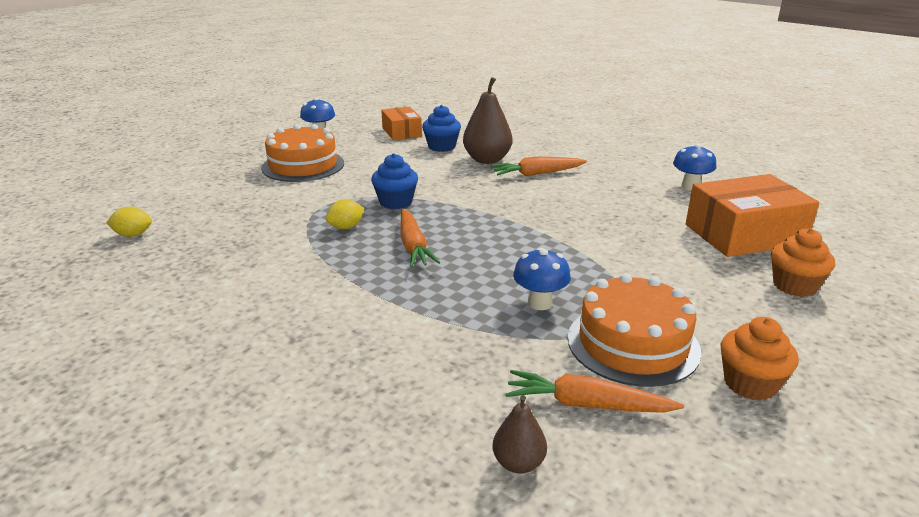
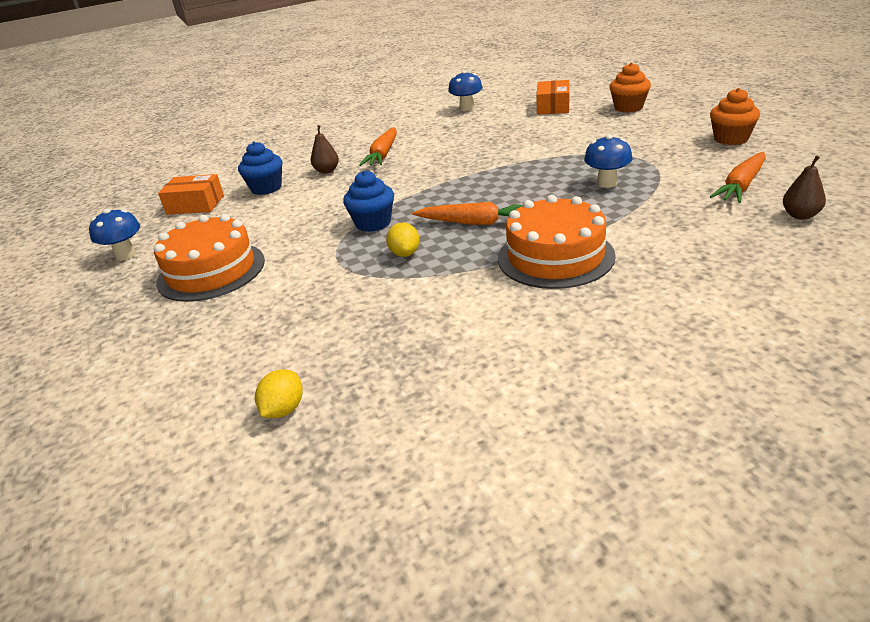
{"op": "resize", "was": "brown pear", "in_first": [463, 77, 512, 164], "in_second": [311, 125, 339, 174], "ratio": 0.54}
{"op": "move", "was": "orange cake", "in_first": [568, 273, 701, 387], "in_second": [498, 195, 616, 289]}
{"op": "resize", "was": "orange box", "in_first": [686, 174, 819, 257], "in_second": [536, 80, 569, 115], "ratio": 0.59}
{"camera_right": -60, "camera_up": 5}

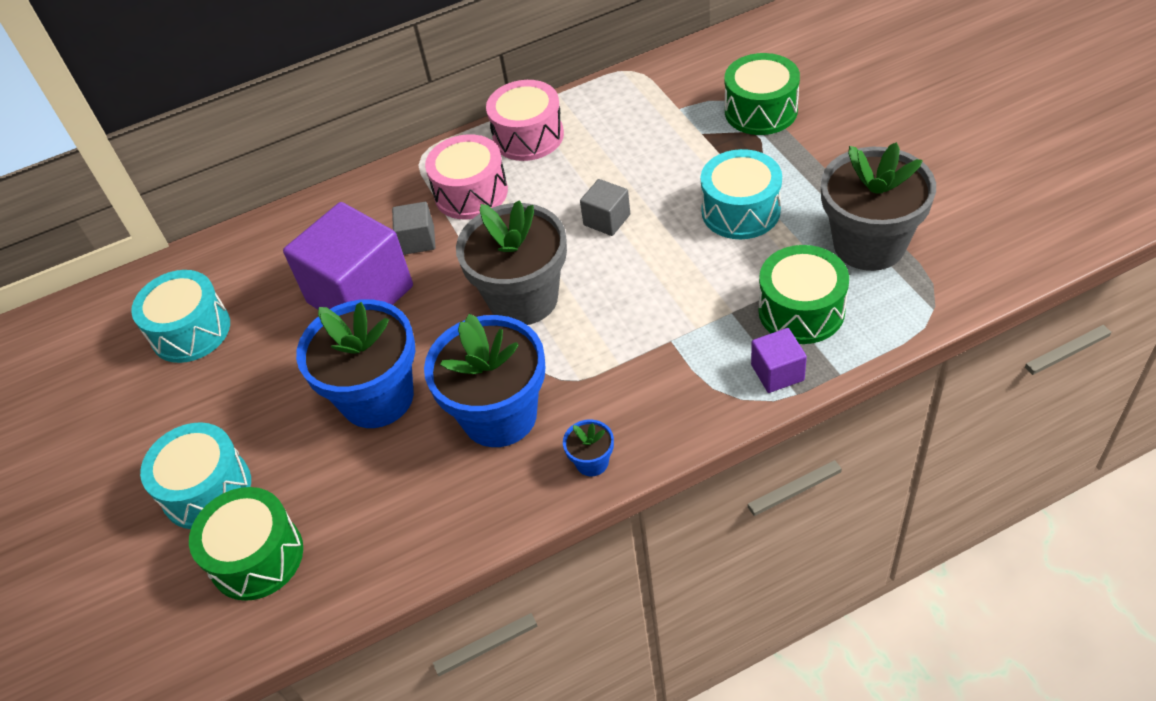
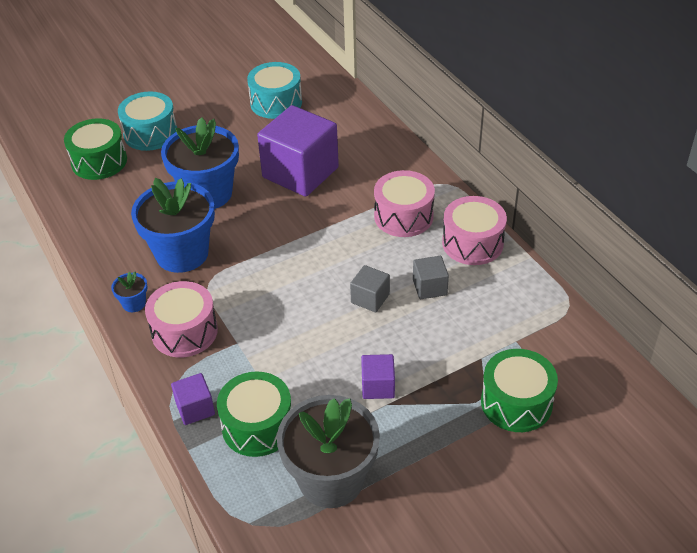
{"op": "move", "was": "grey cube", "in_first": [392, 202, 435, 255], "in_second": [413, 256, 449, 299]}
{"op": "delete", "was": "grey flower pot", "in_first": [456, 200, 567, 325]}
{"op": "replace", "was": "turquoise drum", "now": "purple cube", "in_first": [701, 149, 782, 239], "in_second": [361, 354, 395, 399]}
{"op": "insert", "now": "pink drum", "in_second": [145, 281, 218, 357]}
{"camera_right": 80, "camera_up": -5}

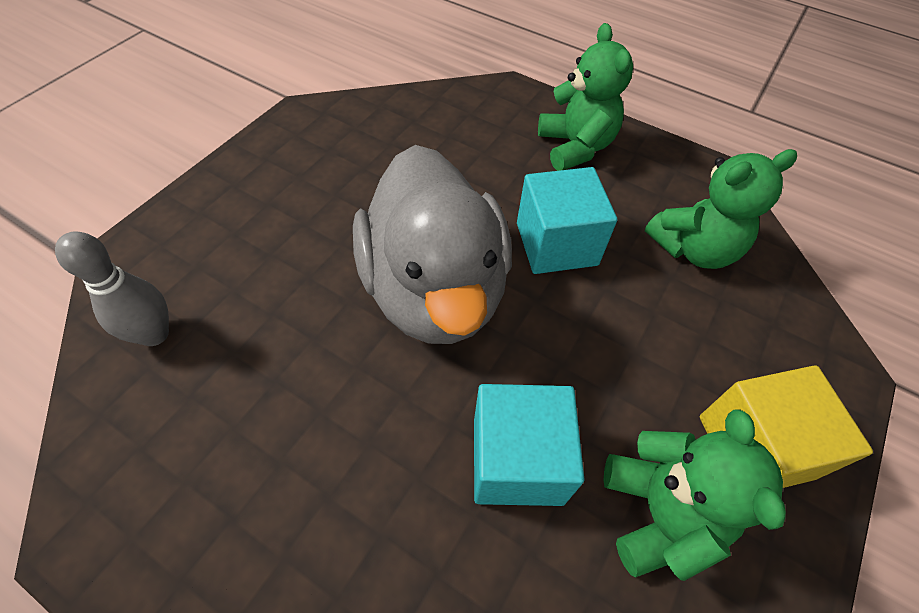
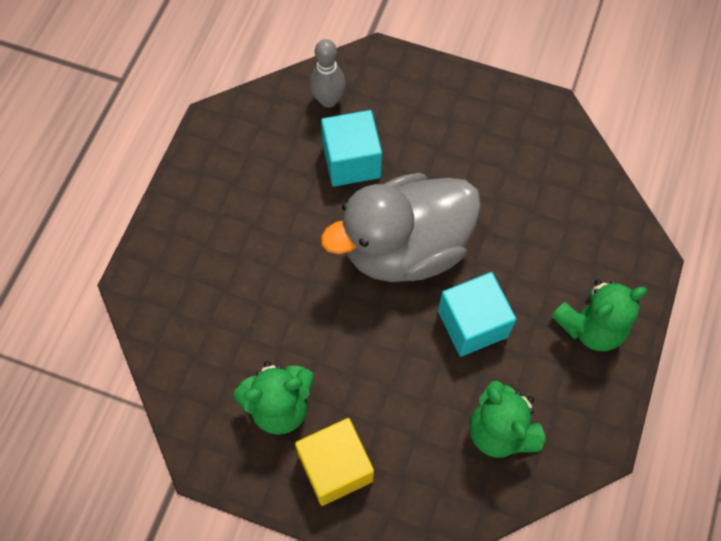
{"op": "move", "was": "turquoise cube", "in_first": [474, 384, 585, 506], "in_second": [321, 110, 382, 187]}
{"camera_right": 80, "camera_up": 10}

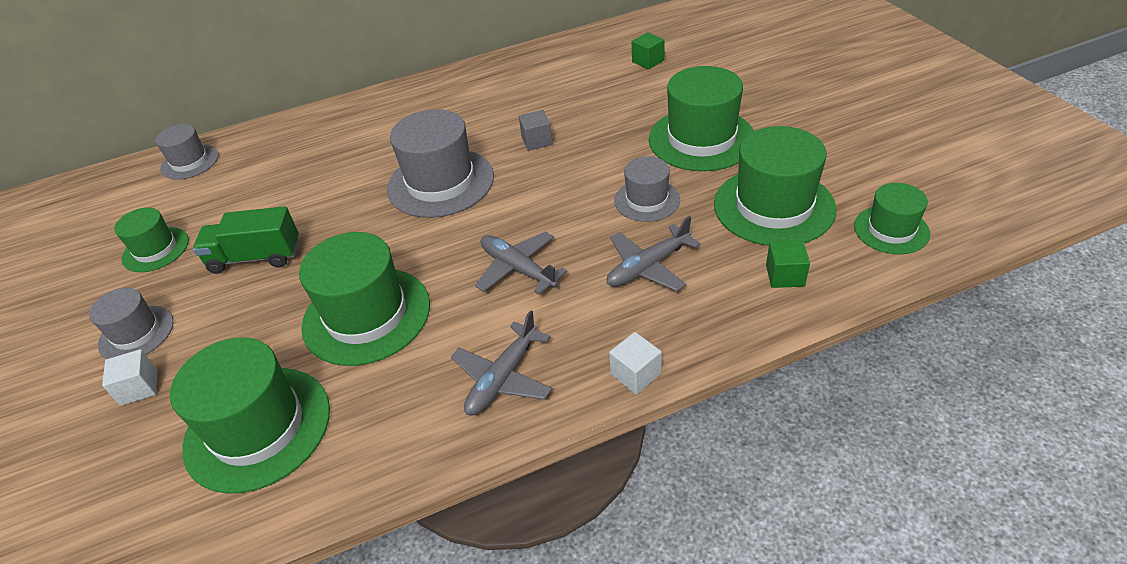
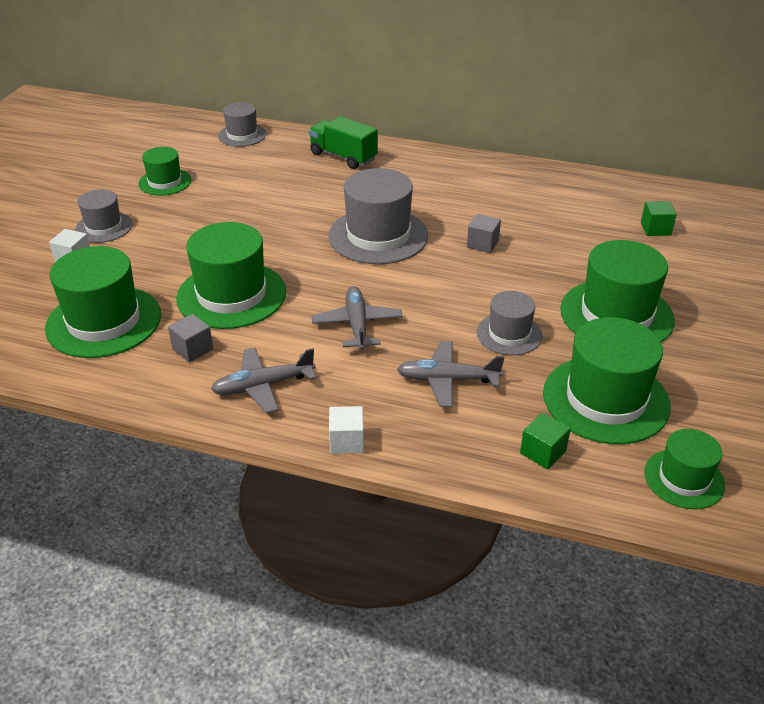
{"op": "move", "was": "green truck", "in_first": [193, 206, 299, 274], "in_second": [309, 116, 378, 169]}
{"op": "insert", "now": "grey cube", "in_second": [168, 314, 213, 362]}
{"camera_right": 35, "camera_up": -5}

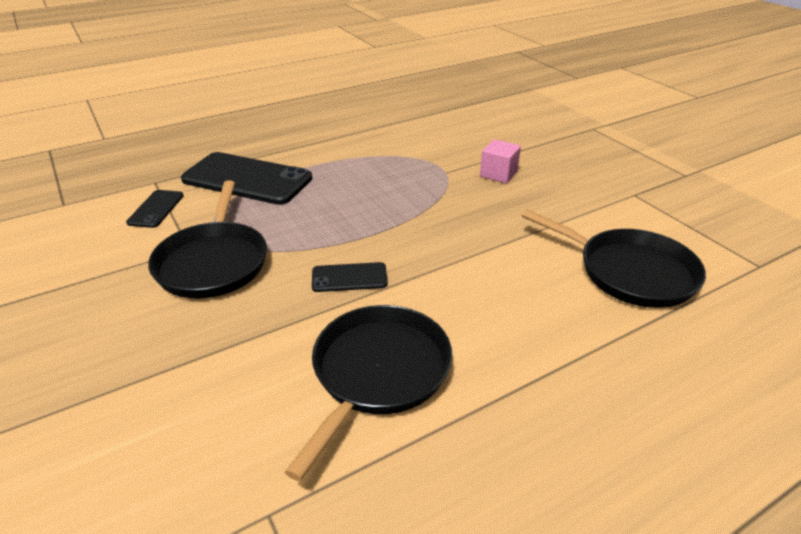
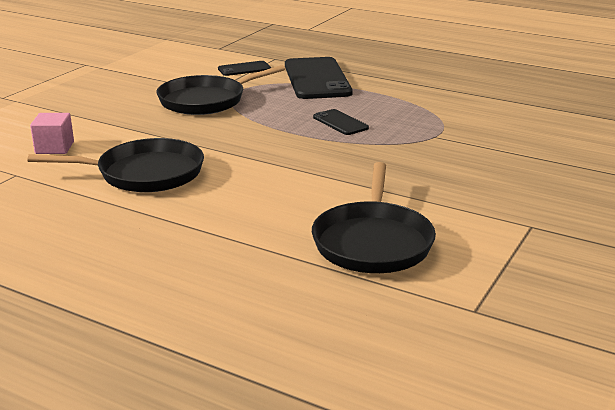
{"op": "move", "was": "black phone", "in_first": [312, 262, 388, 292], "in_second": [313, 109, 369, 135]}
{"op": "move", "was": "pink cube", "in_first": [480, 139, 521, 183], "in_second": [30, 113, 74, 154]}
{"camera_right": 60, "camera_up": -10}

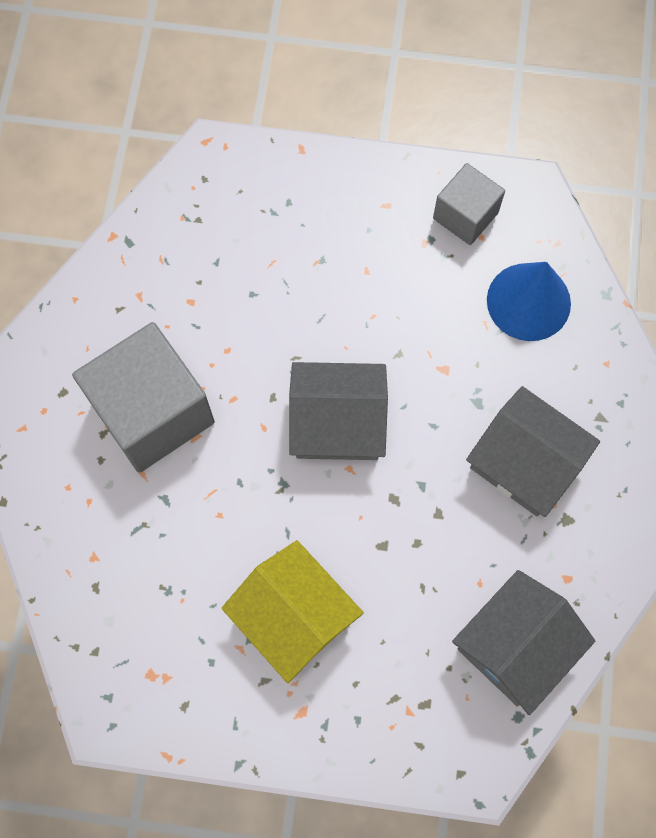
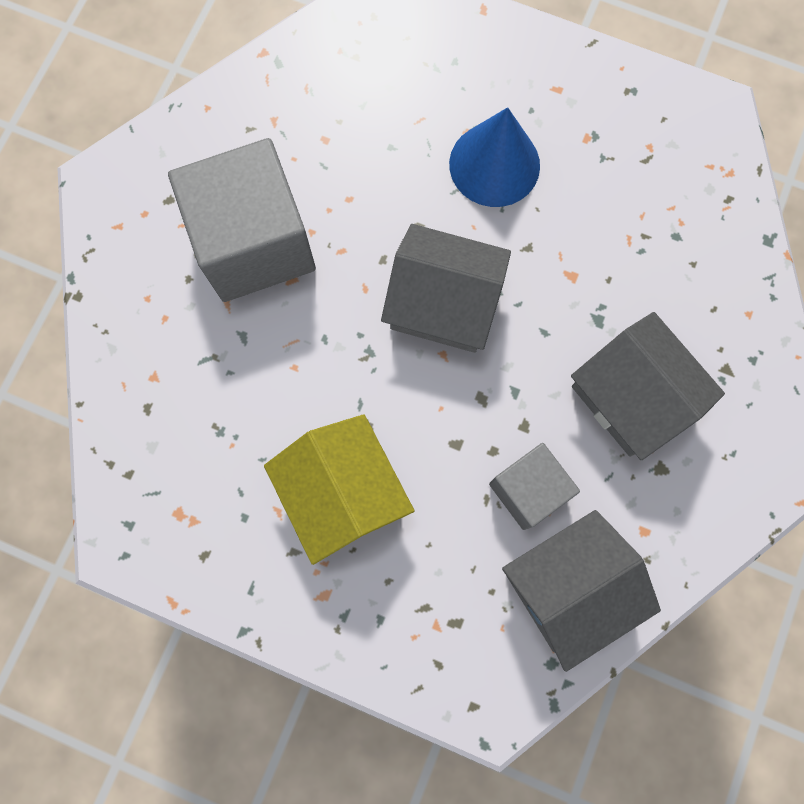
{"op": "move", "was": "grey cube", "in_first": [433, 163, 505, 245], "in_second": [489, 443, 580, 530]}
{"op": "move", "was": "blue cone", "in_first": [487, 262, 571, 341], "in_second": [449, 107, 540, 207]}
{"camera_right": 15, "camera_up": 5}

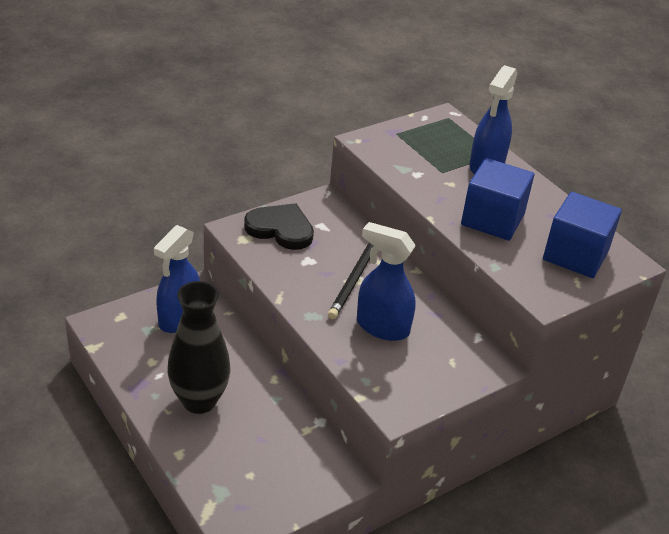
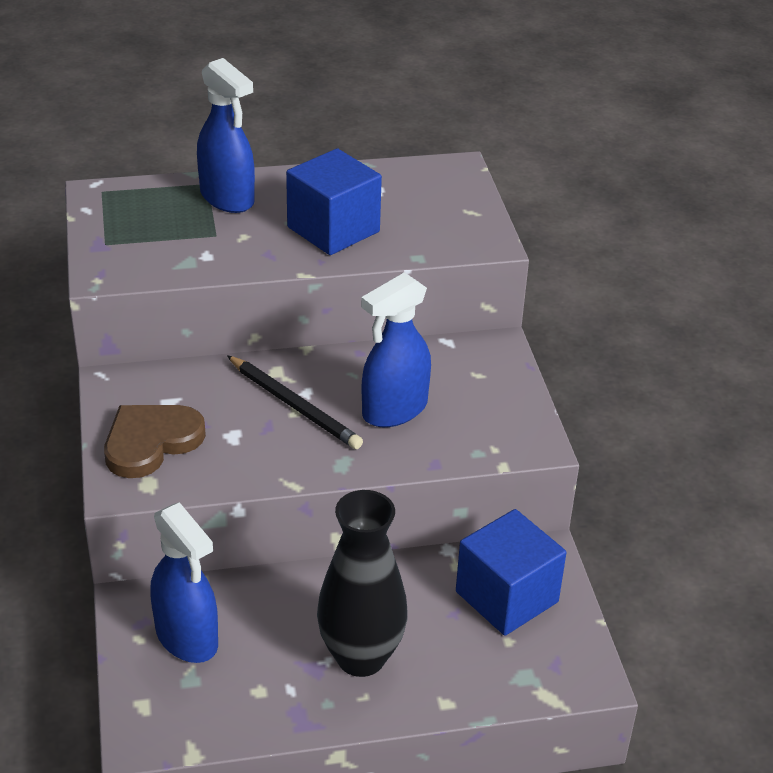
{"op": "recolor", "was": "black heart", "now": "brown heart", "in_first": [244, 203, 314, 250], "in_second": [104, 405, 206, 478]}
{"op": "move", "was": "blue cube", "in_first": [543, 191, 622, 278], "in_second": [456, 509, 567, 636]}
{"camera_right": -65, "camera_up": 0}

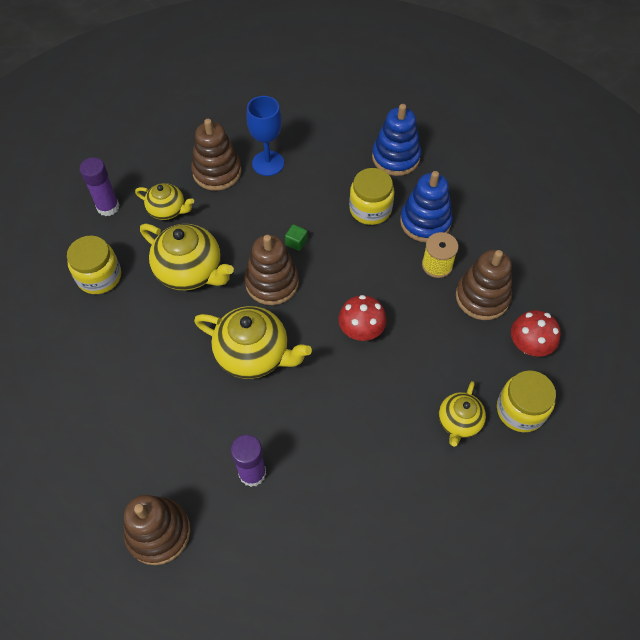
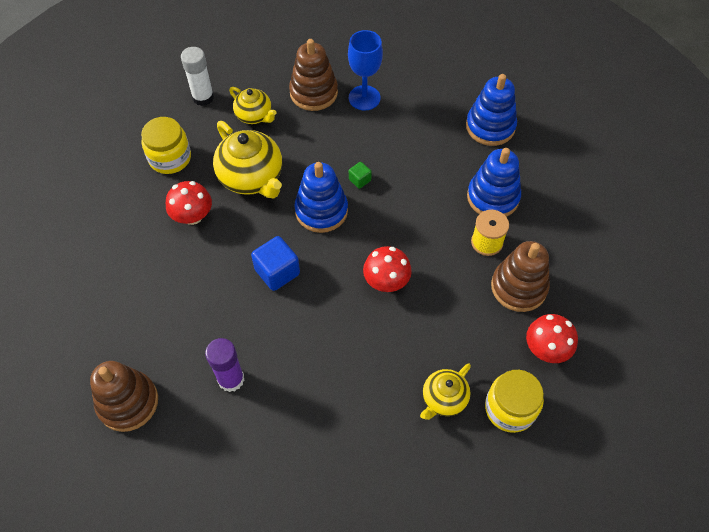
{"op": "recolor", "was": "purple glue stick", "now": "white glue stick", "in_first": [80, 157, 119, 216], "in_second": [181, 47, 214, 106]}
{"op": "replace", "was": "yellow teapot", "now": "blue cube", "in_first": [194, 306, 312, 379], "in_second": [251, 236, 300, 291]}
{"op": "recolor", "was": "brown stacking toy", "now": "blue stacking toy", "in_first": [244, 235, 299, 305], "in_second": [294, 162, 348, 233]}
{"op": "delete", "was": "yellow jar", "in_first": [349, 168, 394, 225]}
{"op": "insert", "now": "red mushroom", "in_second": [166, 181, 212, 225]}
{"camera_right": 20, "camera_up": 0}

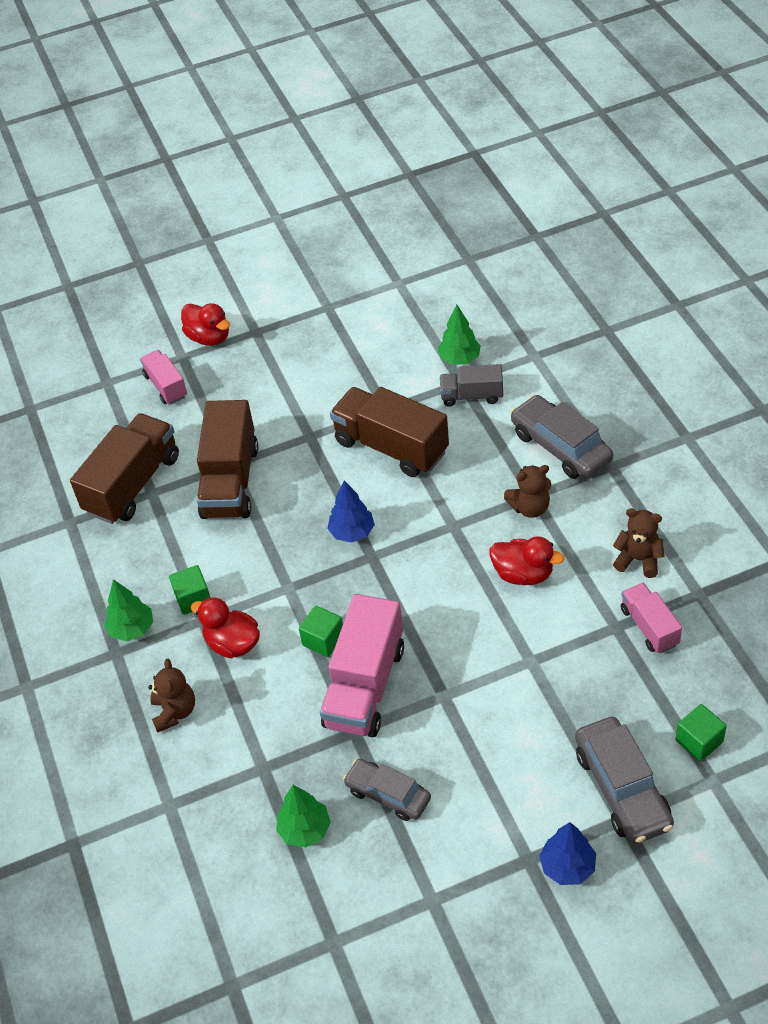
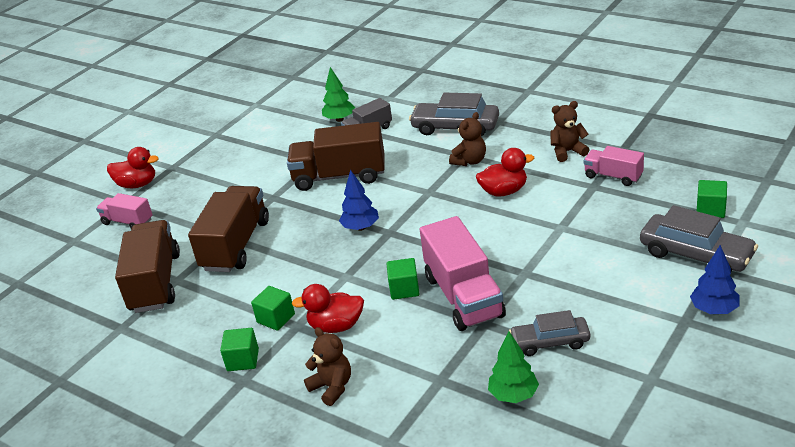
{"op": "replace", "was": "green tree", "now": "green cube", "in_first": [105, 579, 153, 641], "in_second": [220, 328, 259, 371]}
{"op": "rotate", "was": "brown truck", "in_first": [197, 400, 258, 519], "in_second": [188, 186, 269, 272], "clockwise": -135}
{"camera_right": -35, "camera_up": -15}

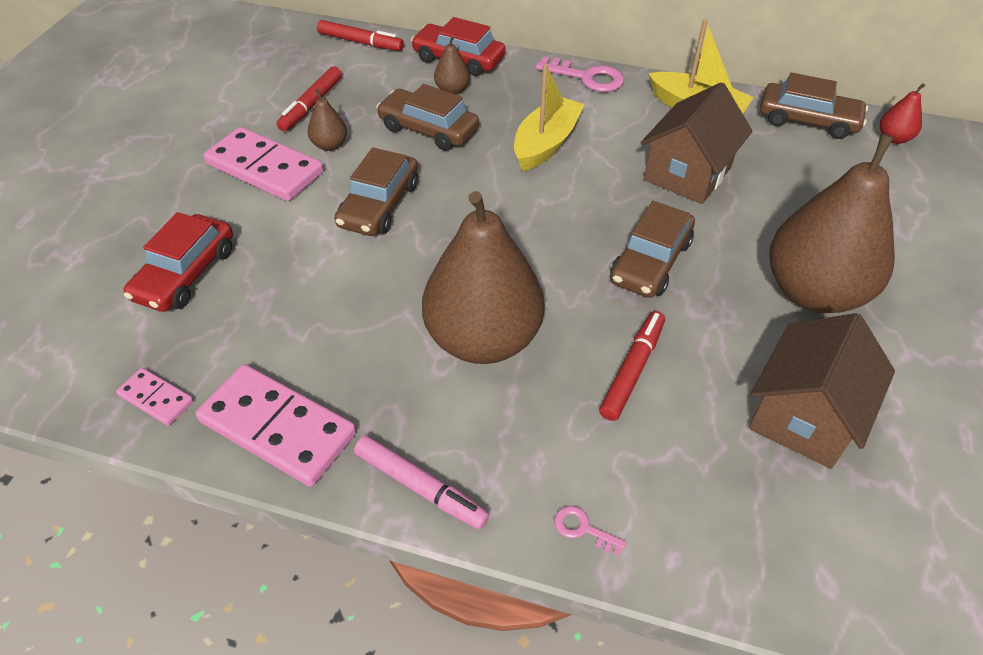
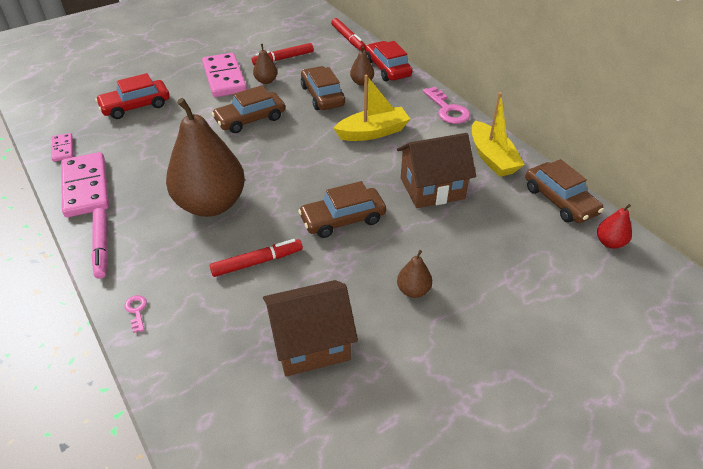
{"op": "resize", "was": "brown pear", "in_first": [769, 134, 895, 313], "in_second": [397, 250, 432, 298], "ratio": 0.41}
{"camera_right": 40, "camera_up": -5}

